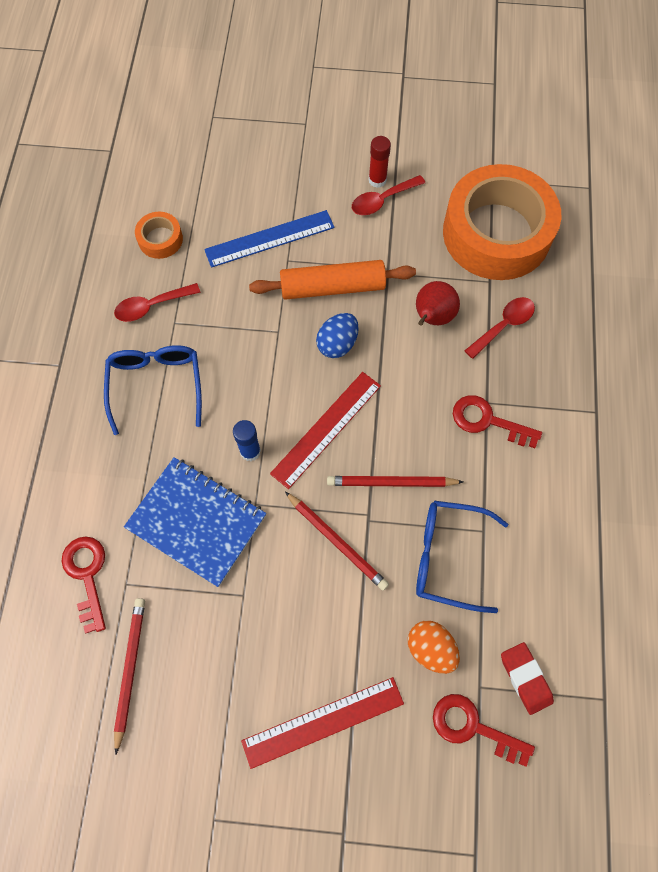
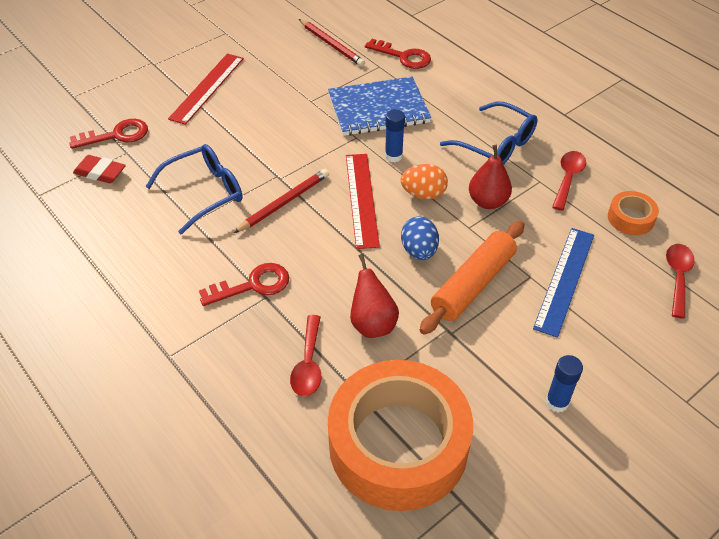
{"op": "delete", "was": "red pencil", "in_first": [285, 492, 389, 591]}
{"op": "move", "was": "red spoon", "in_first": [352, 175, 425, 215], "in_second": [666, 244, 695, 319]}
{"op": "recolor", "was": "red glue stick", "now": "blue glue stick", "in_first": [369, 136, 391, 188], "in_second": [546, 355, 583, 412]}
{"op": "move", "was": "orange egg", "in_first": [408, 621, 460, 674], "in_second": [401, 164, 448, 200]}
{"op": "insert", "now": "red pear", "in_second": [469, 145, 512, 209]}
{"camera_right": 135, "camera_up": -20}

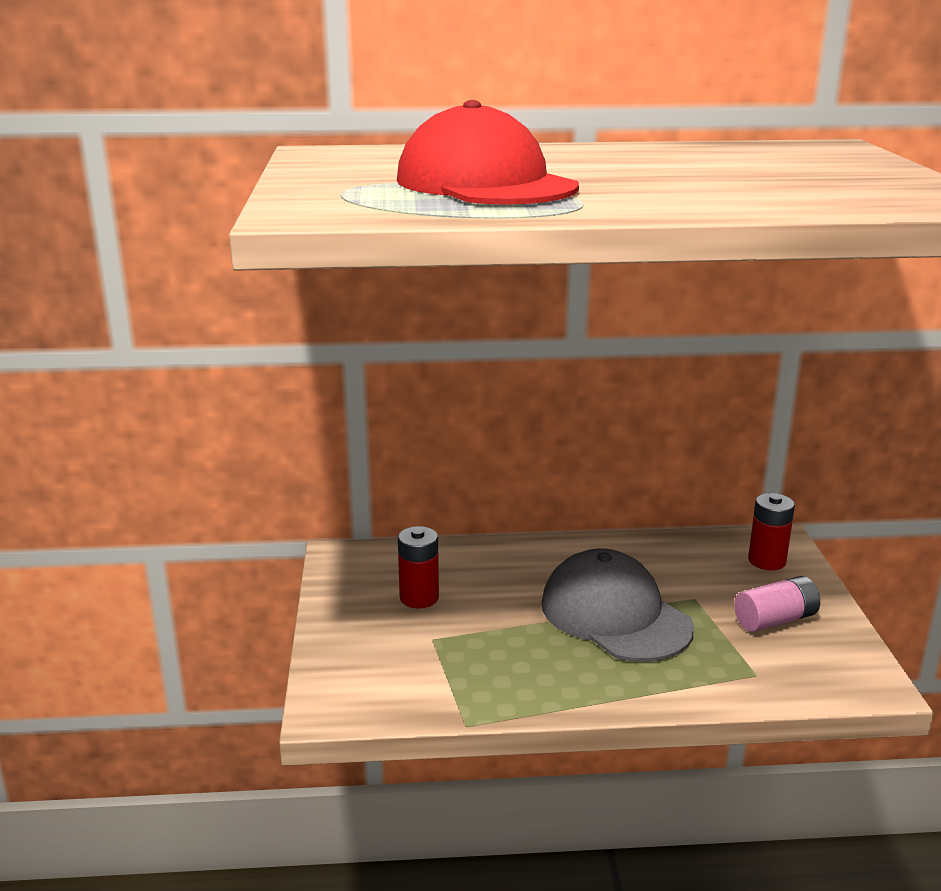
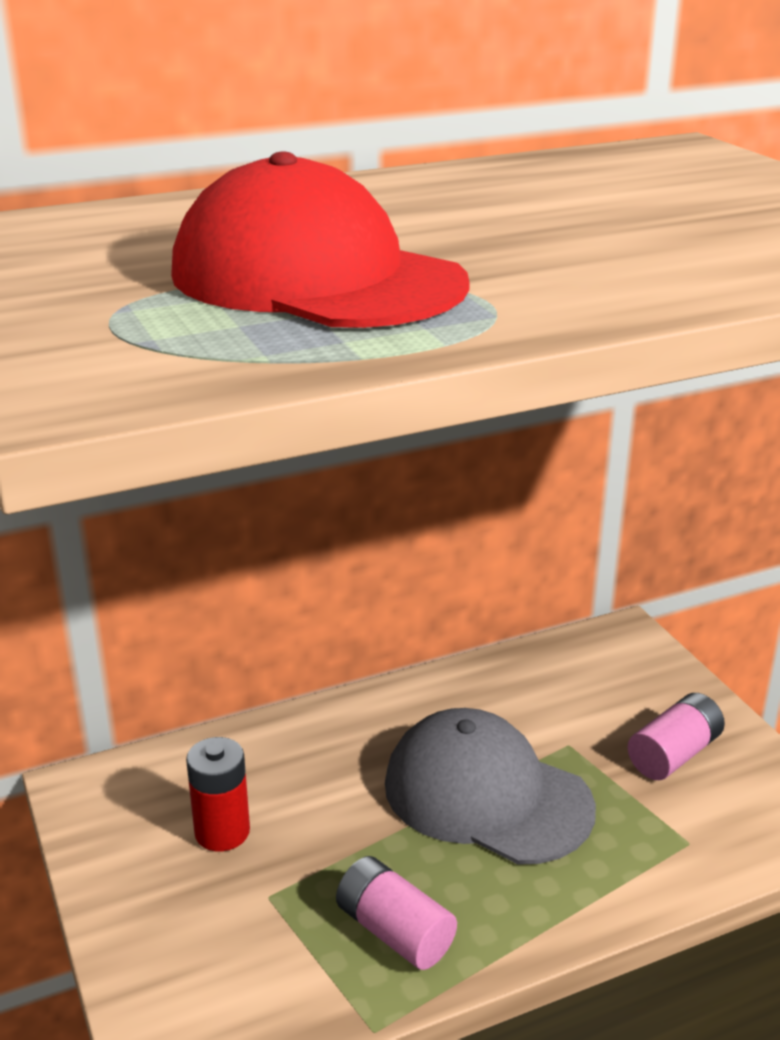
{"op": "delete", "was": "red battery", "in_first": [748, 493, 795, 570]}
{"op": "insert", "now": "pink battery", "in_second": [336, 856, 457, 970]}
{"camera_right": -20, "camera_up": 5}

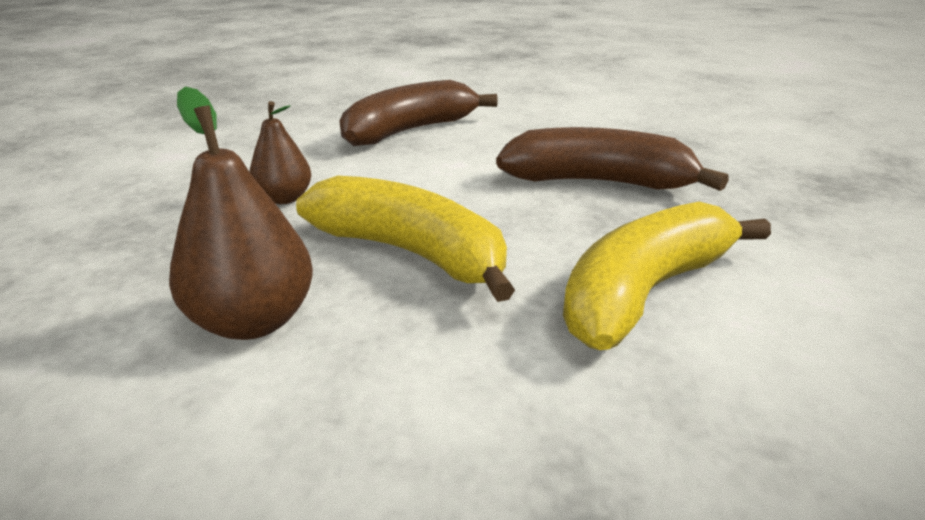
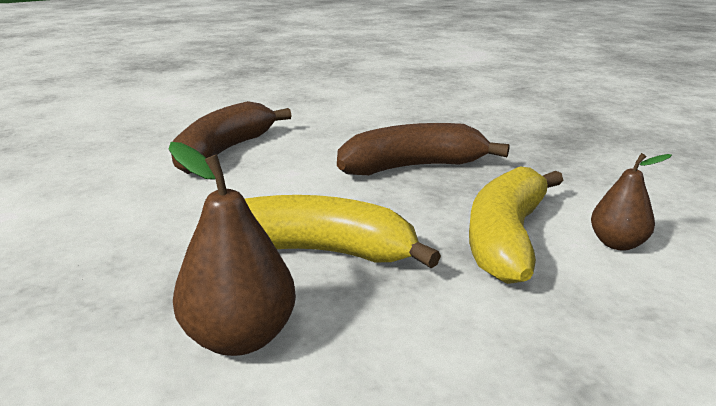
{"op": "move", "was": "brown pear", "in_first": [249, 101, 311, 204], "in_second": [591, 153, 672, 251]}
{"camera_right": -25, "camera_up": -5}

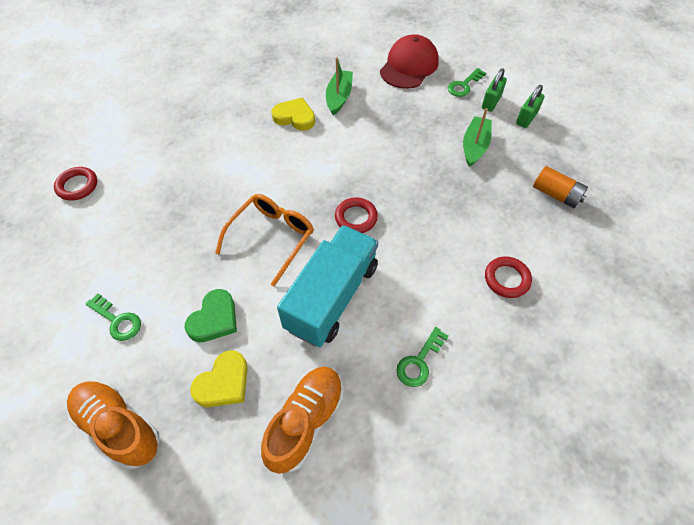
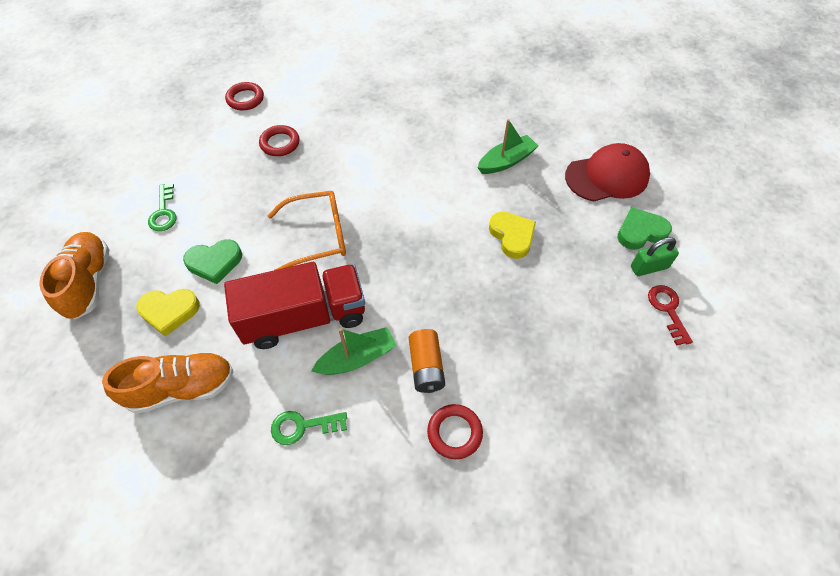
{"op": "move", "was": "yellow heart", "in_first": [271, 98, 315, 131], "in_second": [489, 212, 536, 259]}
{"op": "recolor", "was": "turquoise truck", "now": "red truck", "in_first": [277, 225, 378, 347], "in_second": [224, 262, 365, 349]}
{"op": "move", "was": "red ring", "in_first": [335, 198, 378, 233], "in_second": [259, 125, 300, 156]}
{"op": "replace", "was": "green key", "now": "green heart", "in_first": [448, 68, 486, 97], "in_second": [617, 207, 672, 250]}
{"op": "move", "was": "green boat", "in_first": [463, 108, 492, 167], "in_second": [311, 327, 397, 375]}
{"op": "replace", "was": "green padlock", "now": "red key", "in_first": [516, 85, 545, 128], "in_second": [648, 285, 693, 346]}
{"op": "move", "was": "orange battery", "in_first": [533, 166, 588, 208], "in_second": [409, 329, 445, 393]}
{"camera_right": 45, "camera_up": 0}

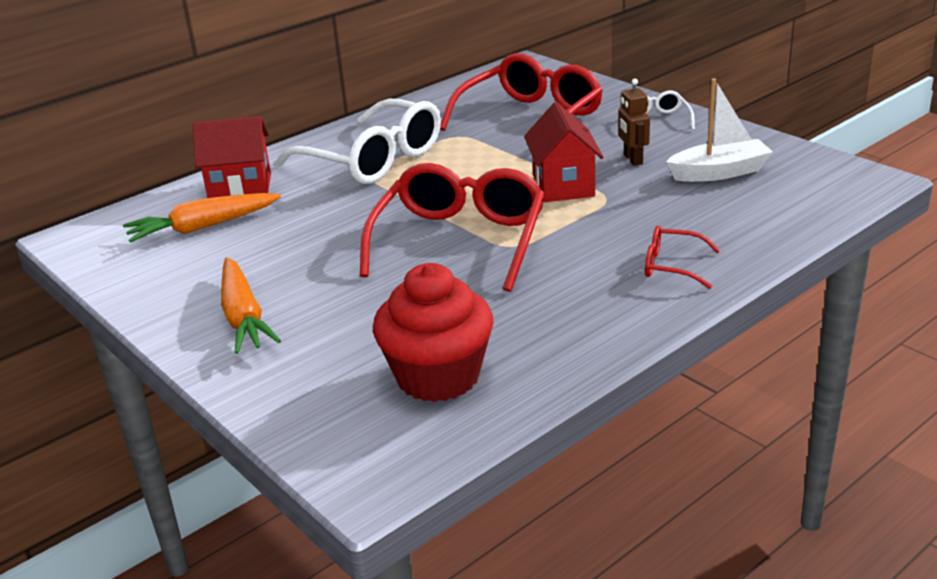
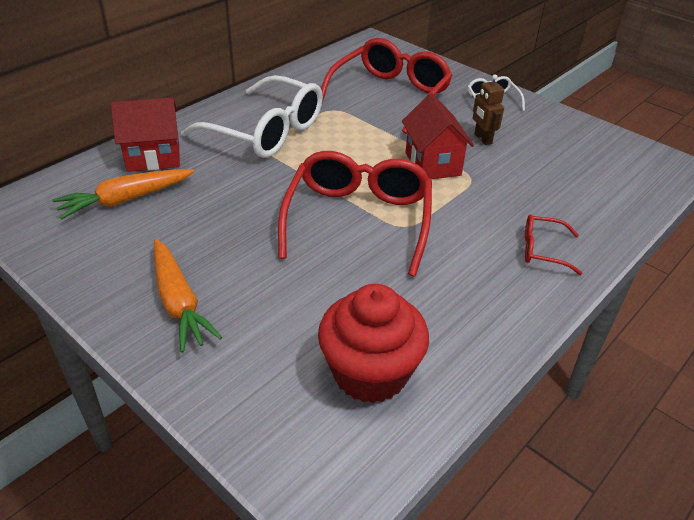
{"op": "delete", "was": "white boat", "in_first": [666, 78, 773, 182]}
{"camera_right": -10, "camera_up": 10}

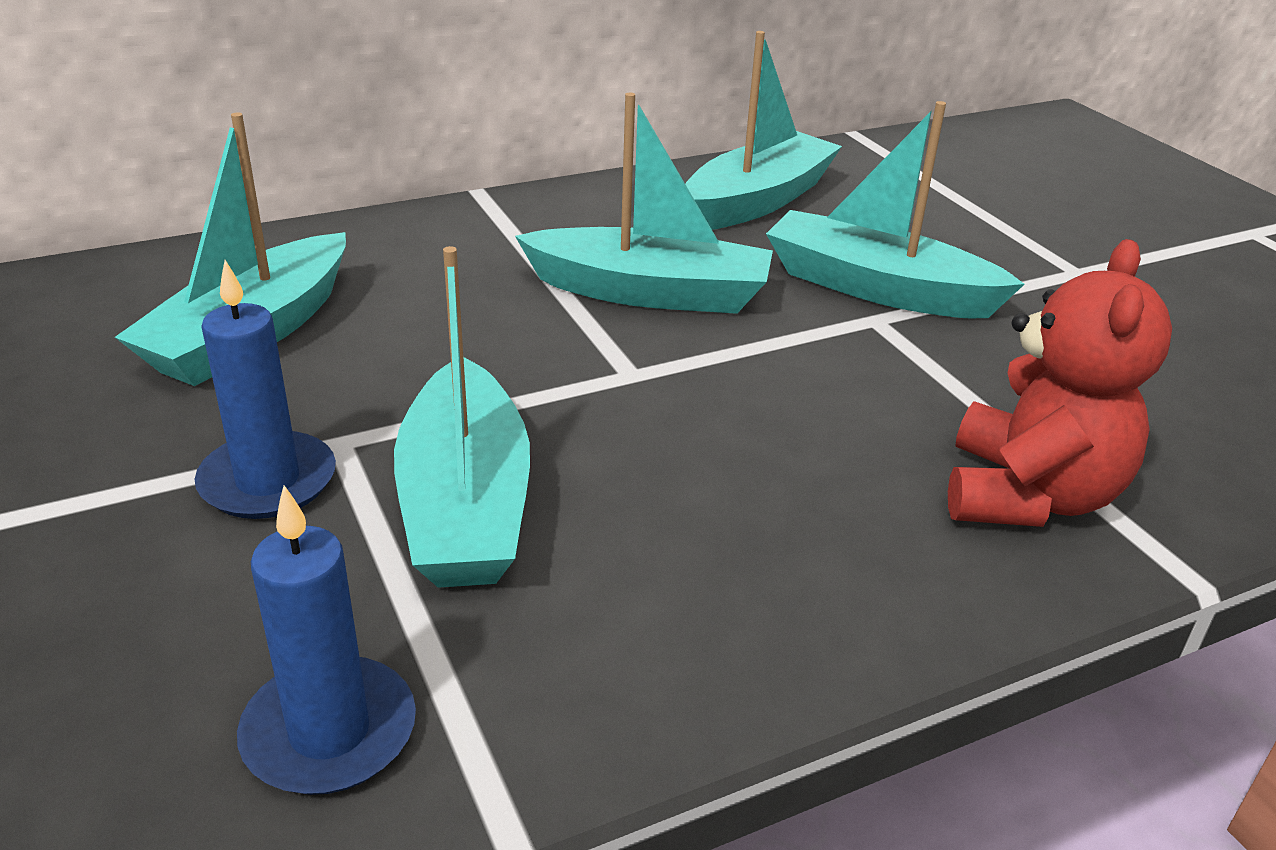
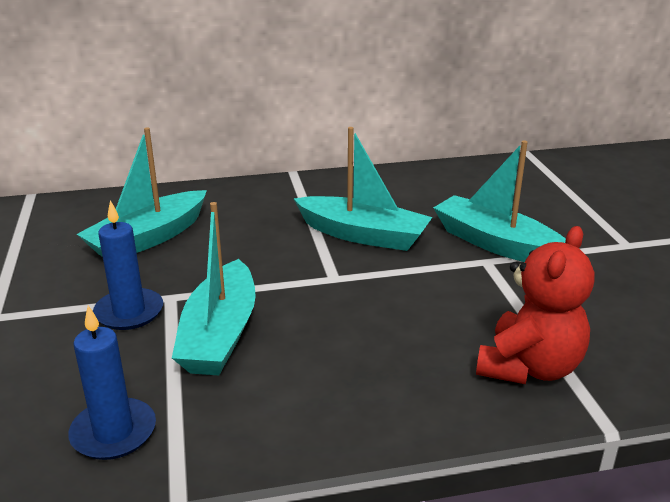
{"op": "delete", "was": "turquoise boat", "in_first": [686, 31, 842, 230]}
{"camera_right": 15, "camera_up": -5}

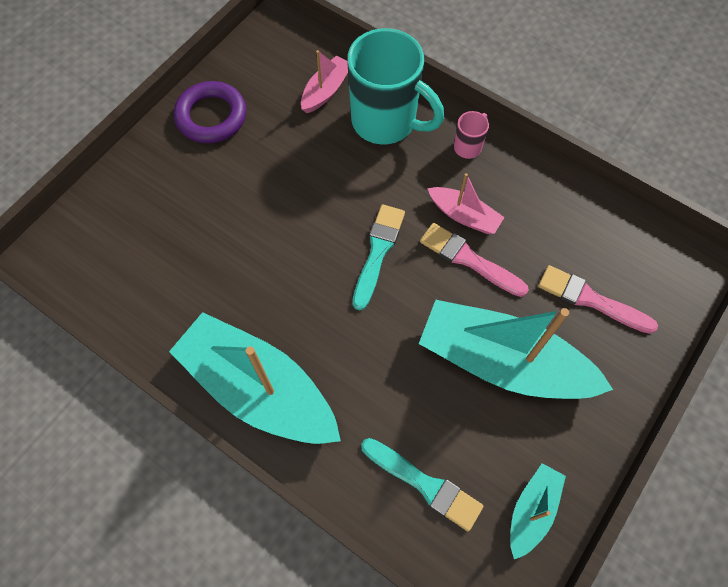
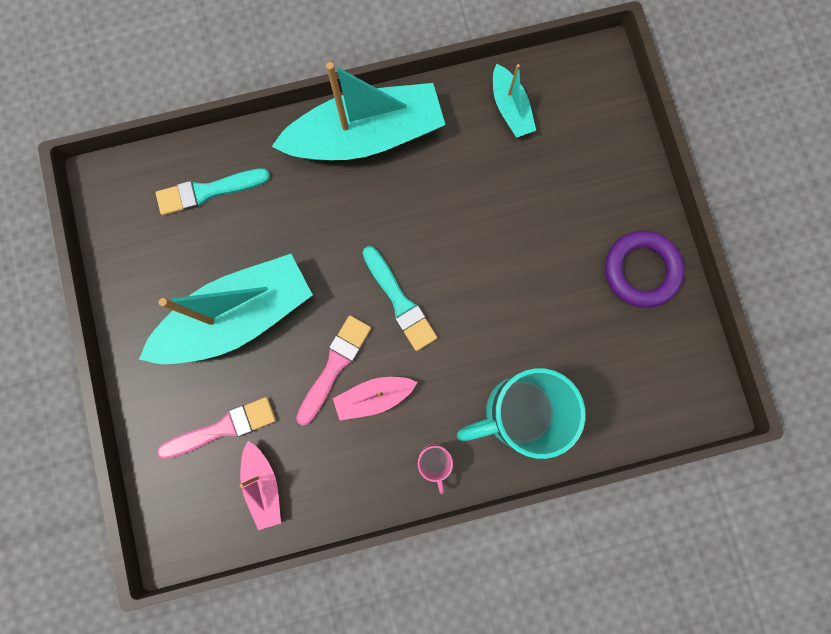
{"op": "move", "was": "pink boat", "in_first": [301, 50, 348, 113], "in_second": [240, 441, 281, 530]}
{"op": "rotate", "was": "pink brush", "in_first": [420, 223, 529, 297], "in_second": [296, 315, 371, 426], "clockwise": -45}
{"op": "move", "was": "turquoise boat", "in_first": [510, 463, 566, 559], "in_second": [493, 64, 536, 138]}
{"camera_right": 130, "camera_up": 15}

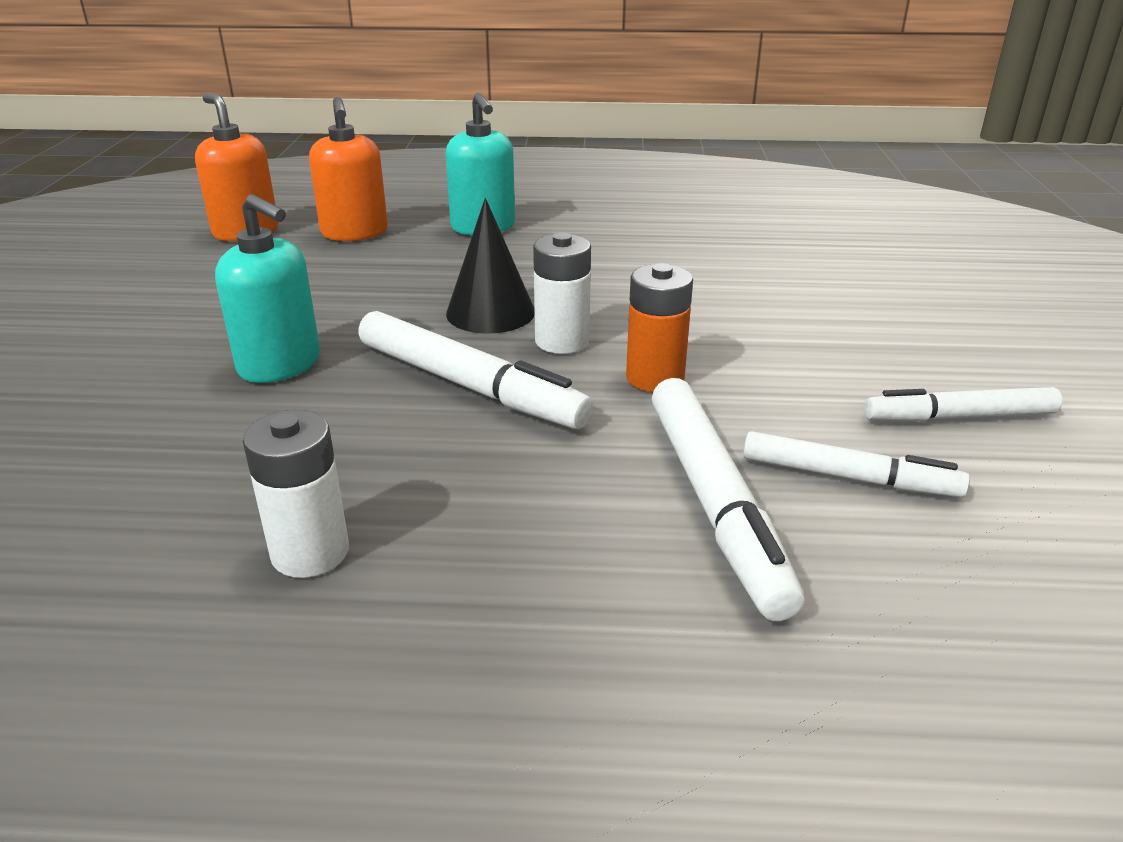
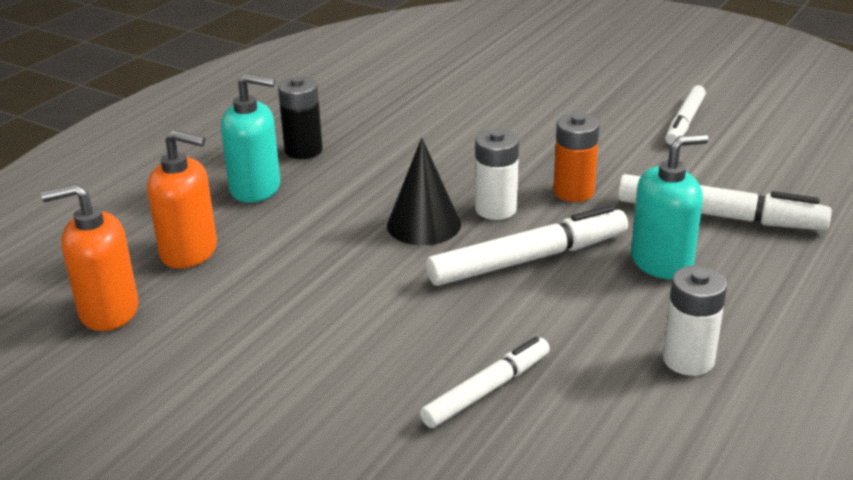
{"op": "move", "was": "turquoise soap dispenser", "in_first": [215, 194, 320, 383], "in_second": [631, 134, 708, 280]}
{"op": "move", "was": "white marker", "in_first": [743, 431, 970, 497], "in_second": [420, 337, 550, 428]}
{"op": "insert", "now": "black battery", "in_second": [278, 76, 323, 159]}
{"camera_right": -60, "camera_up": 0}

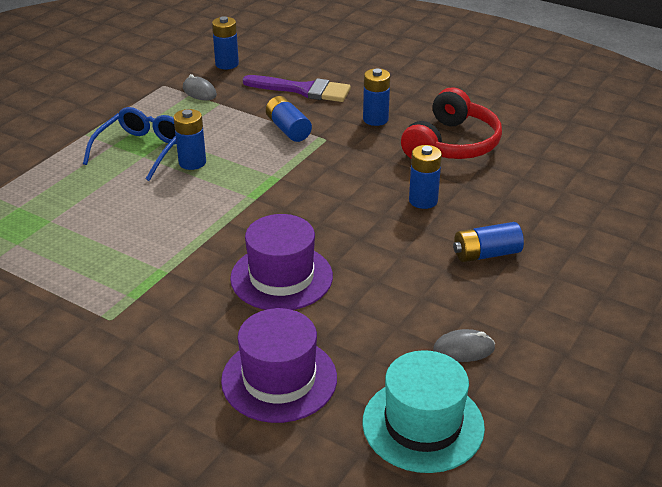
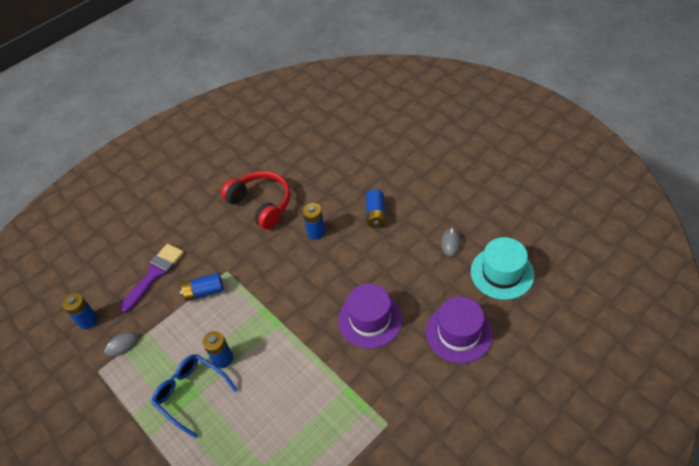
{"op": "delete", "was": "blue battery", "in_first": [363, 69, 390, 126]}
{"camera_right": -70, "camera_up": 15}

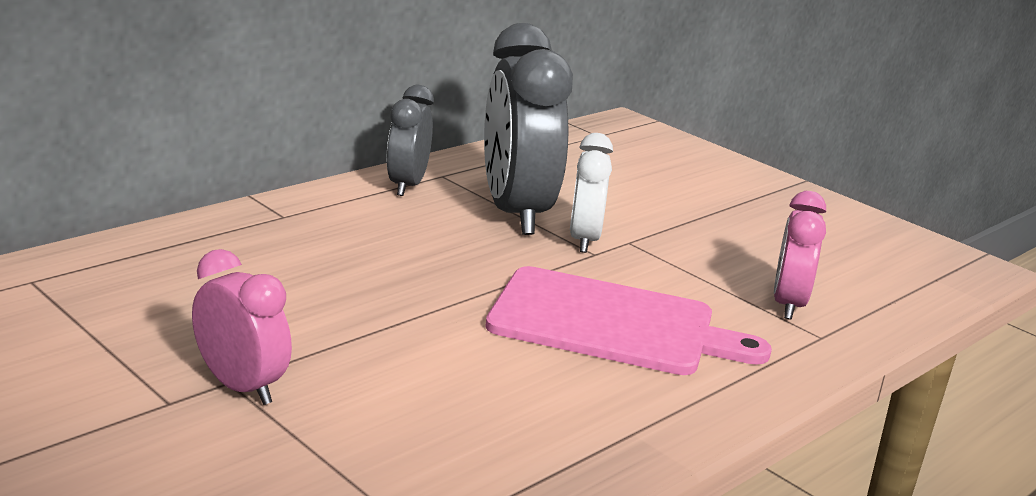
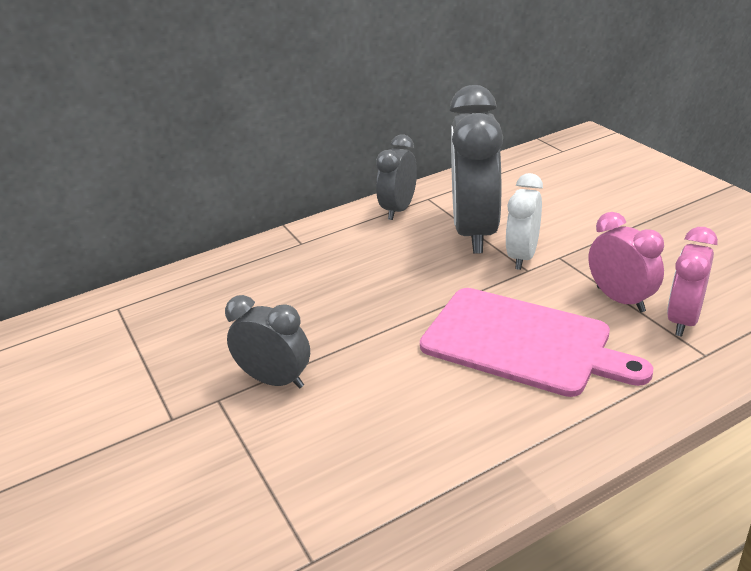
{"op": "move", "was": "pink clock", "in_first": [192, 249, 292, 405], "in_second": [589, 212, 664, 313]}
{"op": "insert", "now": "grey clock", "in_second": [225, 295, 310, 389]}
{"camera_right": 20, "camera_up": 10}

